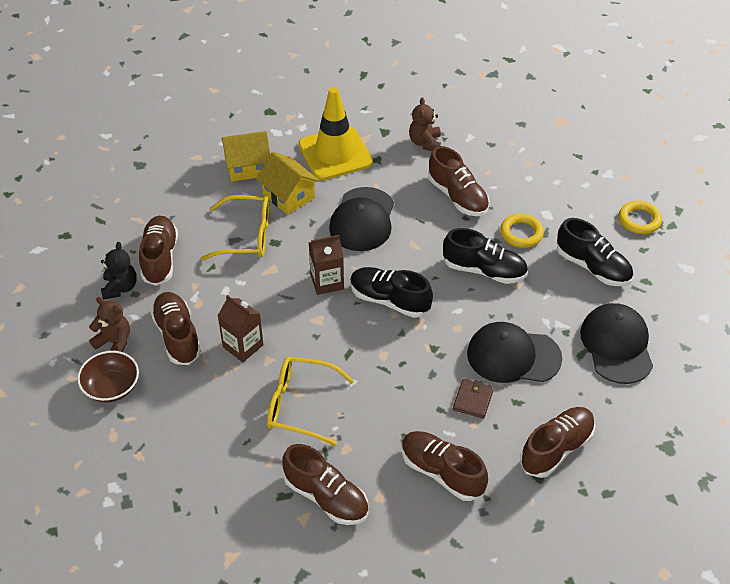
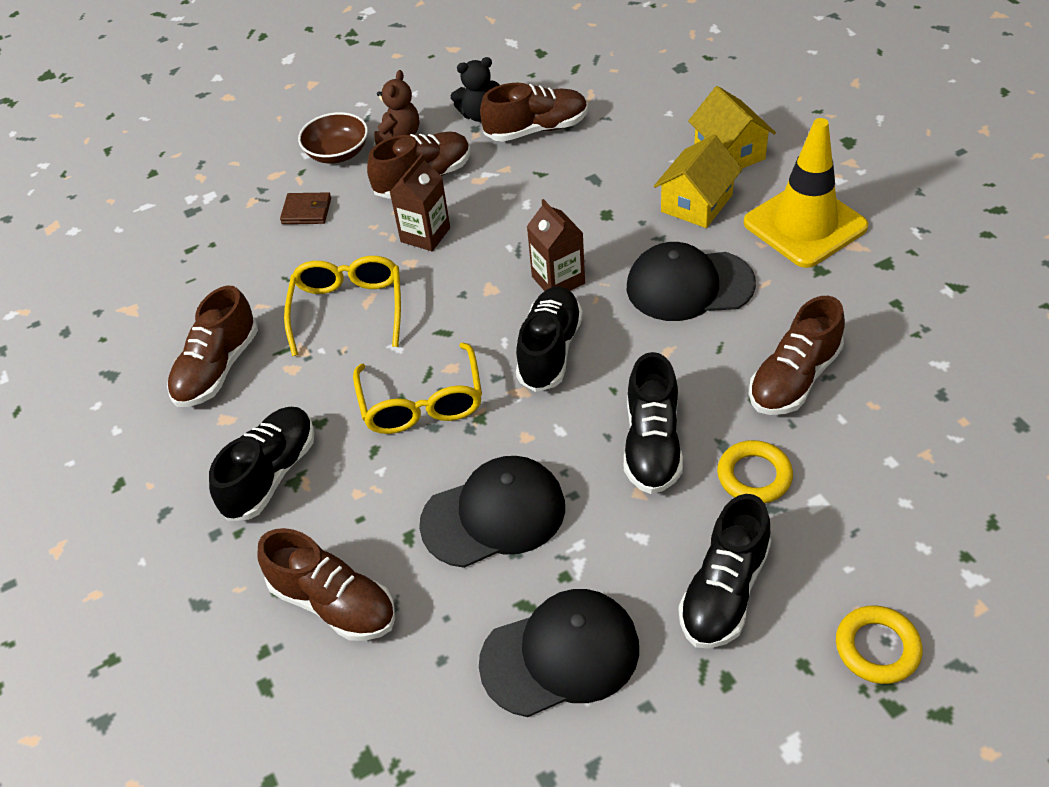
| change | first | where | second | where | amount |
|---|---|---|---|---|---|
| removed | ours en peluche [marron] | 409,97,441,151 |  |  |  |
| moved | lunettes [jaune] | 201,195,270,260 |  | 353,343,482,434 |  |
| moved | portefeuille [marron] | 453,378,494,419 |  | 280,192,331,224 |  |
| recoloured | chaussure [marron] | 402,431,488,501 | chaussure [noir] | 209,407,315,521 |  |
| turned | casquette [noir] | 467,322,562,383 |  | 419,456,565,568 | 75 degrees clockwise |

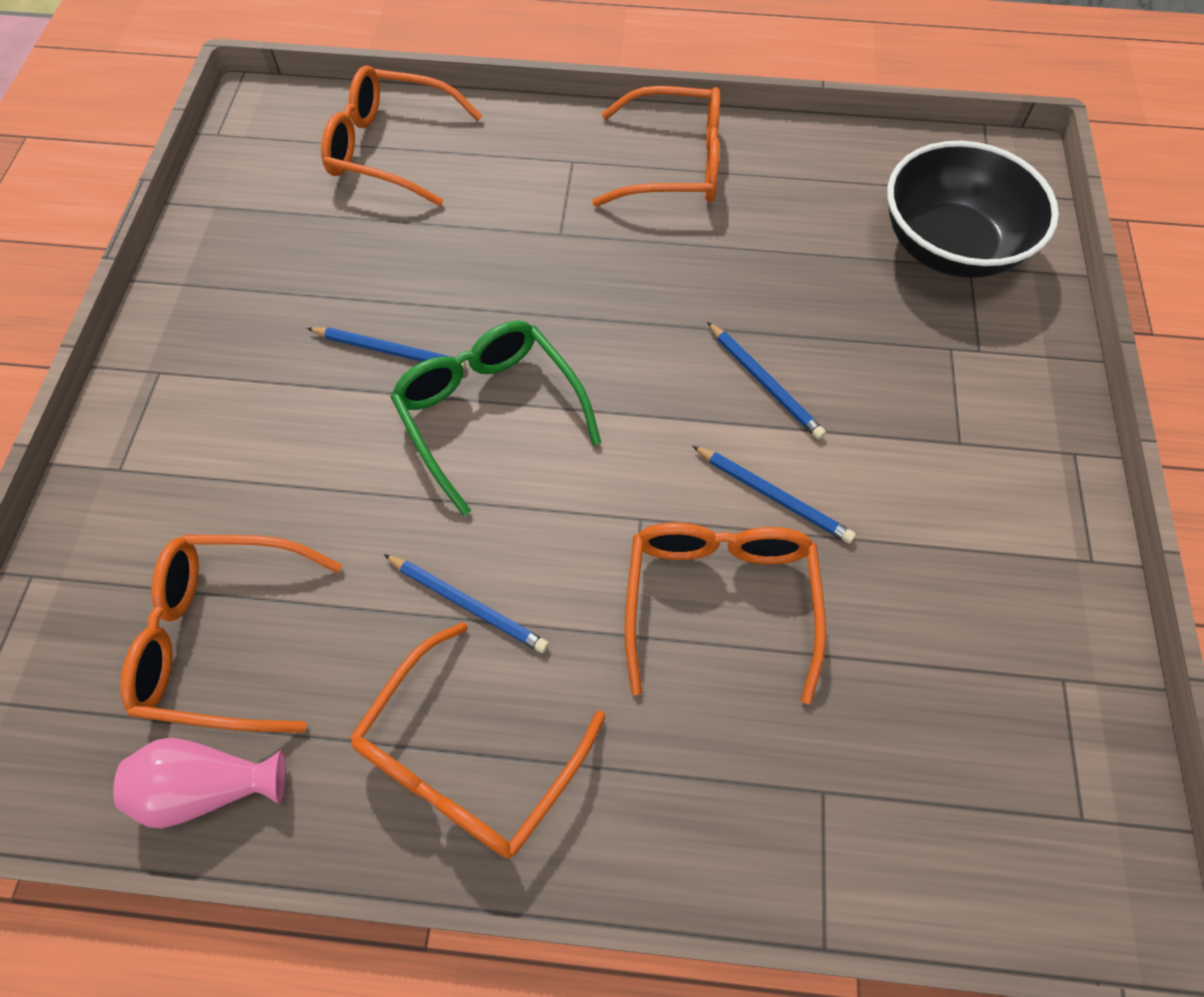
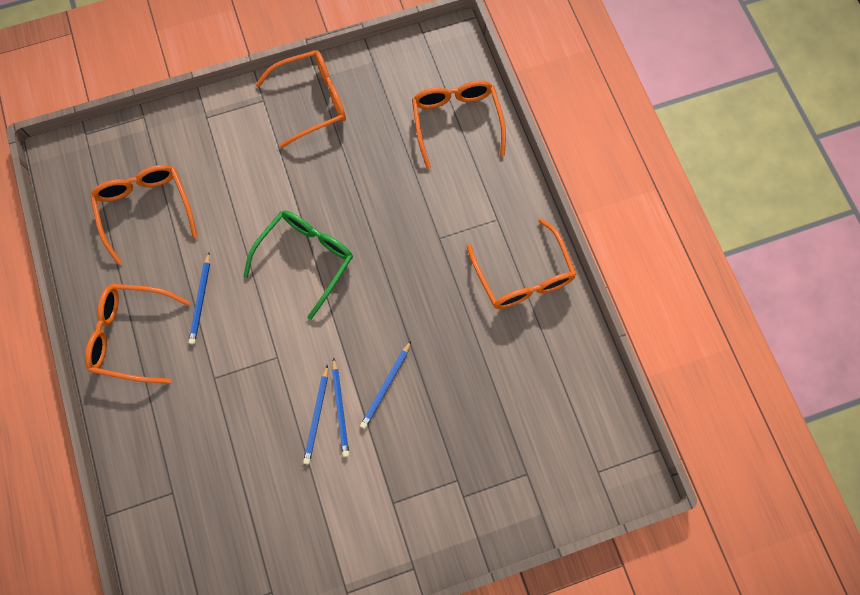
| change | first | where | second | where | amount |
|---|---|---|---|---|---|
| removed | vase [rose] | 113,738,286,828 |  |  |  |
| removed | bol [noir] | 887,141,1059,278 |  |  |  |
| moved | crayon [bleu] | 307,327,466,370 |  | 332,357,349,457 |  |
| moved | lunettes [orange] | 625,523,826,705 |  | 255,50,346,149 |  |

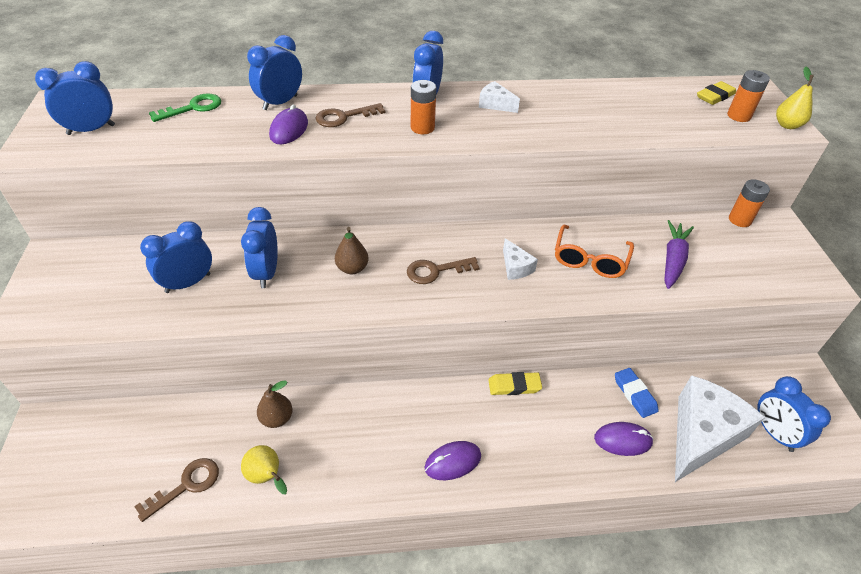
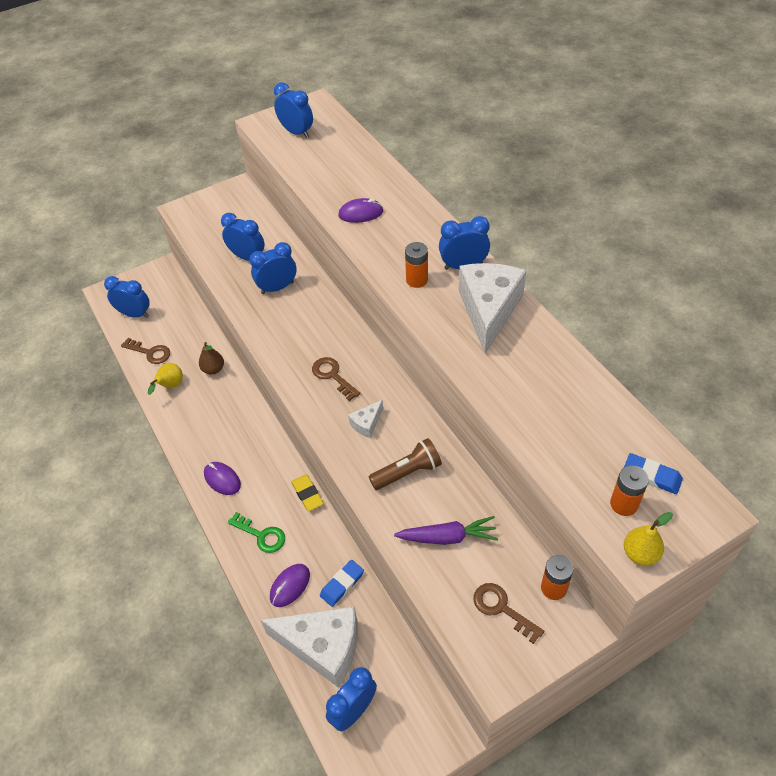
| change | first | where | second | where | amount |
|---|---|---|---|---|---|
| removed | poire [marron] | 335,227,369,274 |  |  |  |
| moved | clé [vert] | 149,94,221,122 |  | 228,512,285,553 |  |
| moved | réveil [bleu] | 247,35,302,110 |  | 104,276,150,318 |  |
| moved | clé [marron] | 315,103,385,127 |  | 473,583,544,644 |  |
| replaced | lunettes [orange] | 555,225,634,278 | lampe de poche [marron] | 369,438,442,490 |  |
| recoloured | gomme [jaune] | 697,81,736,105 | gomme [bleu] | 624,453,683,494 |  |
| turned | souris [violet] | 594,422,654,456 |  | 270,564,310,607 | 60 degrees clockwise |
| resized | fromage [blanc] | 479,81,520,113 |  | 459,263,526,354 | x2.27 |

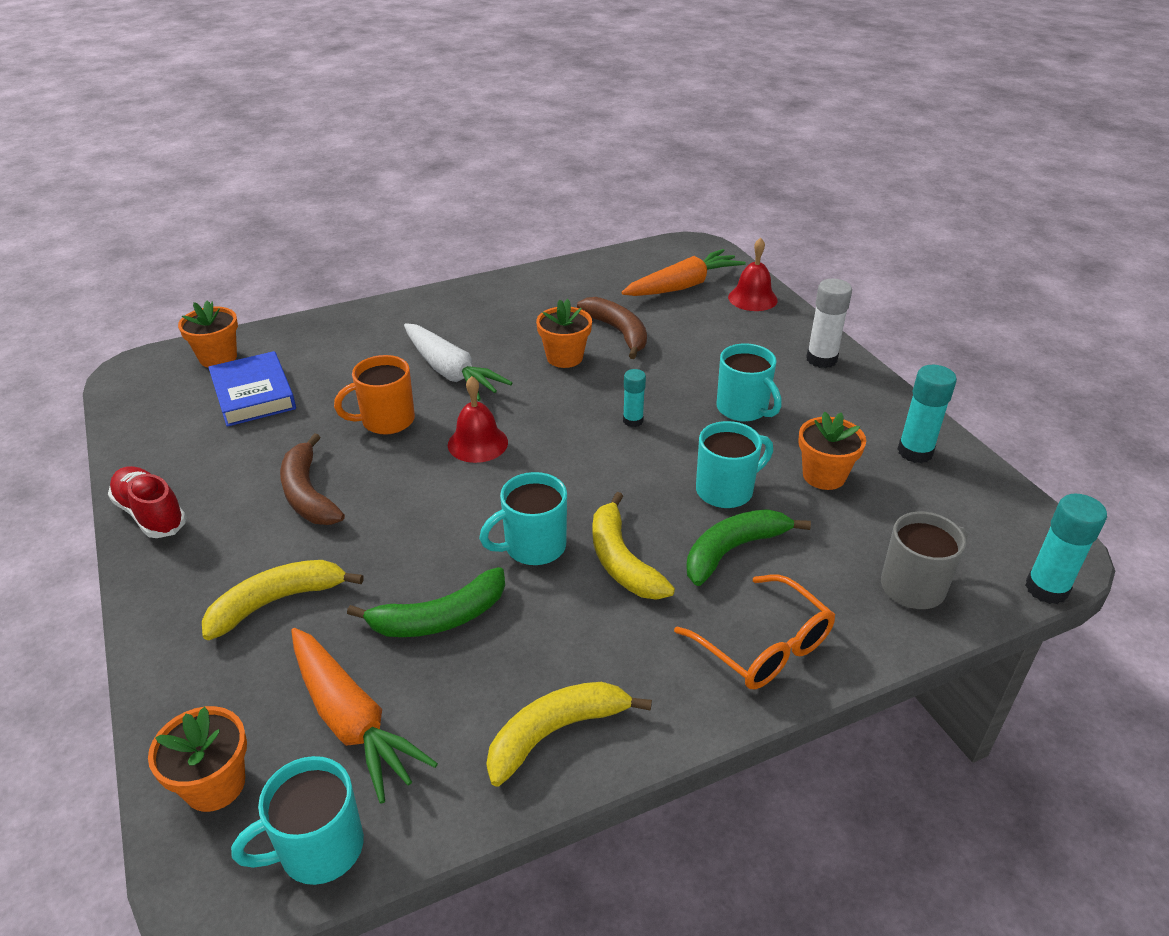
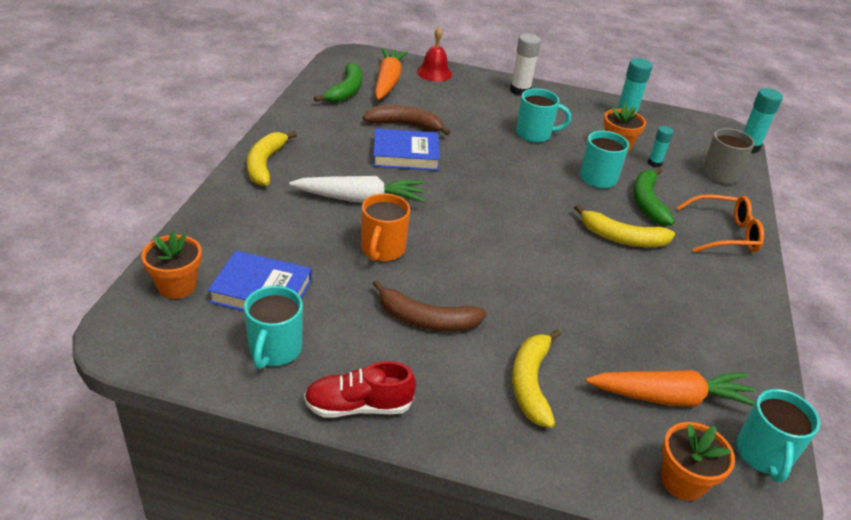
| change | first | where | second | where | amount |
|---|---|---|---|---|---|
| removed | cloche [rouge] | 448,376,508,463 |  |  |  |
| moved | banane [vert] | 347,567,505,637 |  | 314,63,362,103 |  |
| moved | tasse [turquoise] | 479,472,567,565 |  | 244,286,303,369 |  |
| moved | banane [jaune] | 486,682,652,786 |  | 247,131,297,186 |  |
| moved | bâton de colle [turquoise] | 623,369,646,427 |  | 648,126,673,168 |  |
| replaced | pot de fleurs [orange] | 536,299,592,368 | livre [bleu] | 373,129,440,171 |  |

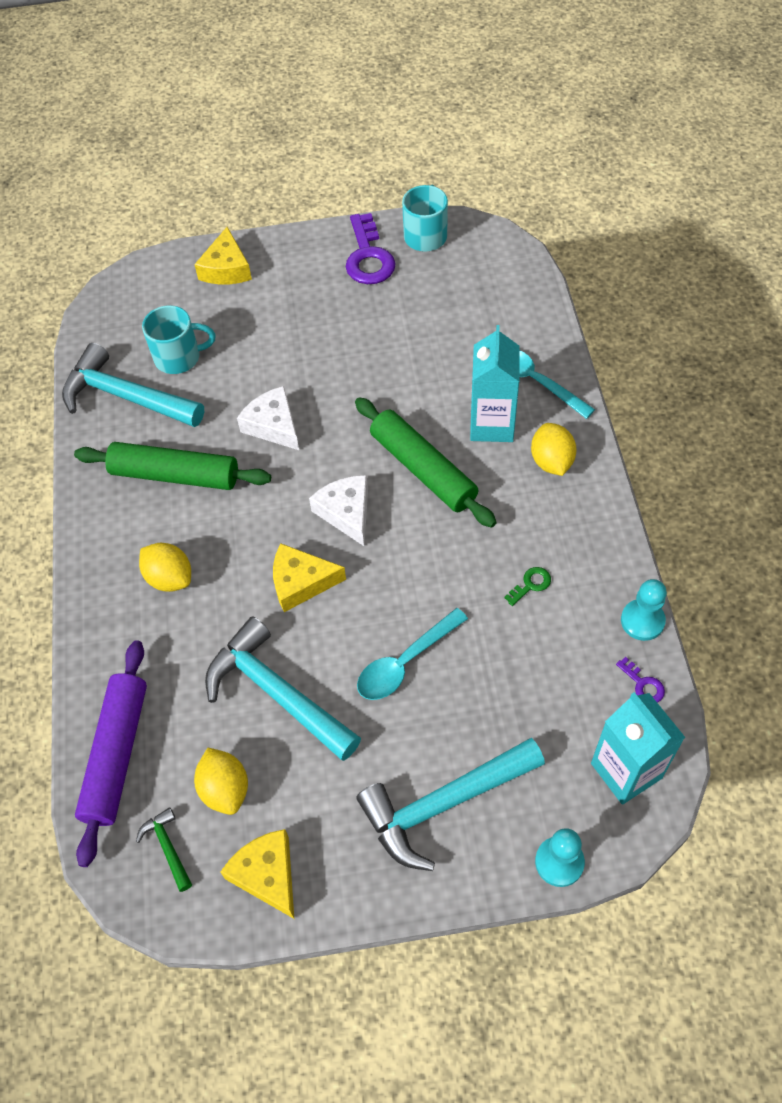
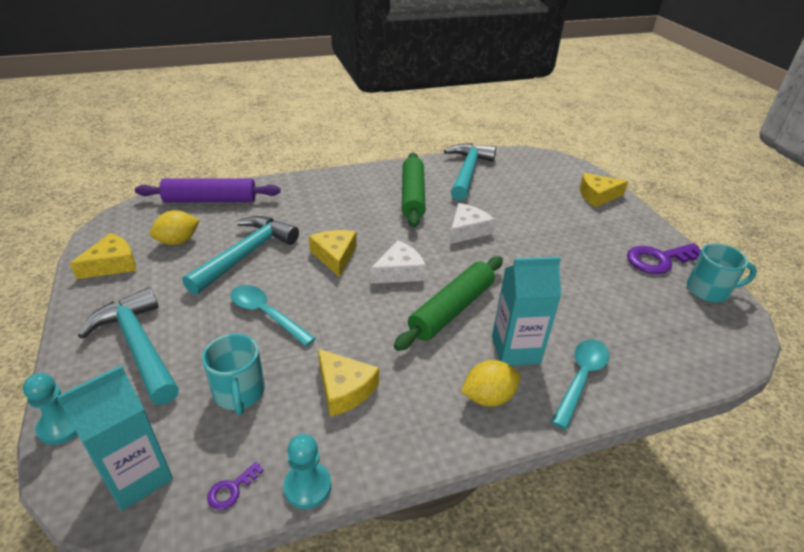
| change | first | where | second | where | amount |
|---|---|---|---|---|---|
| removed | marteau [vert] | 136,807,192,892 |  |  |  |
| removed | citron [jaune] | 139,543,191,592 |  |  |  |
| moved | tasse [turquoise] | 142,305,216,374 |  | 202,334,265,415 |  |
| replaced | clé [vert] | 504,567,551,606 | fromage [jaune] | 318,349,379,417 |  |

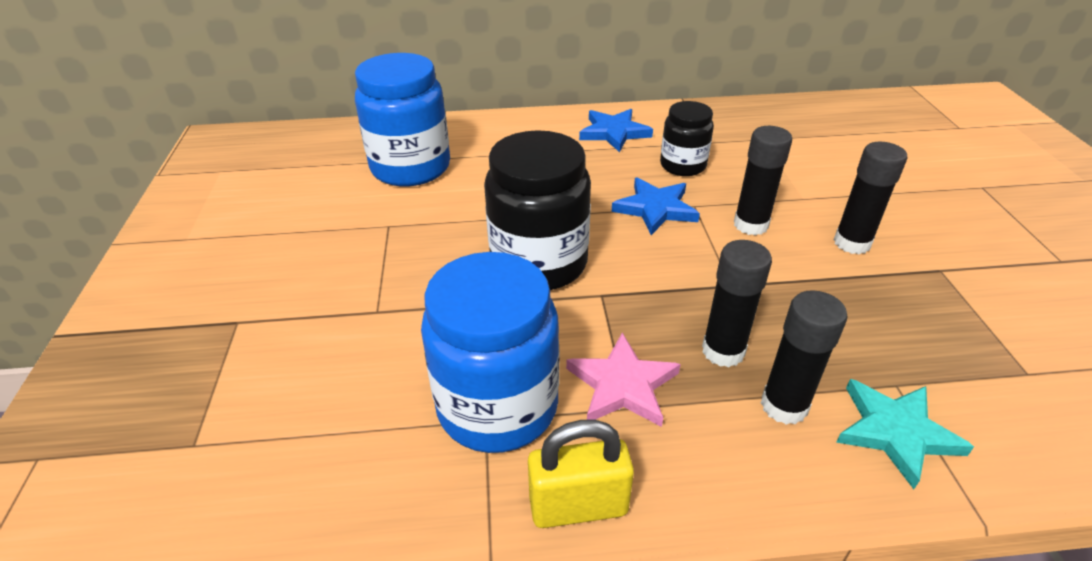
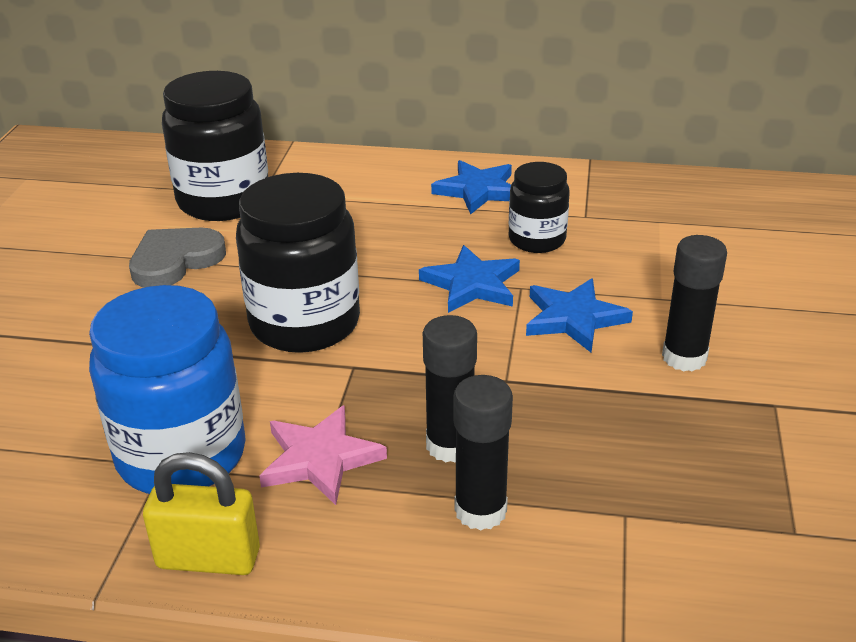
| change | first | where | second | where | amount |
|---|---|---|---|---|---|
| removed | étoile [turquoise] | 836,379,974,489 |  |  |  |
| added |  |  | cœur [gris] | 129,227,226,288 |  |
| replaced | bâton de colle [noir] | 734,126,792,236 | étoile [bleu] | 526,278,633,352 |  |
| recoloured | bocal [bleu] | 355,53,450,187 | bocal [noir] | 162,71,268,221 |  |

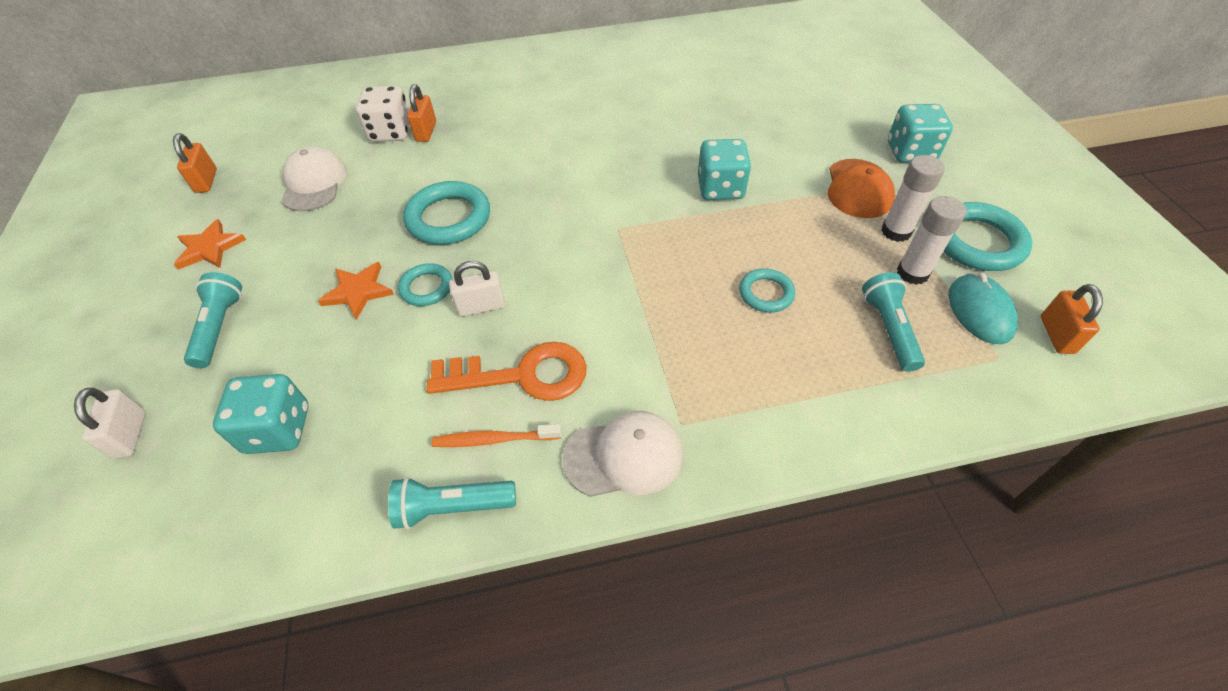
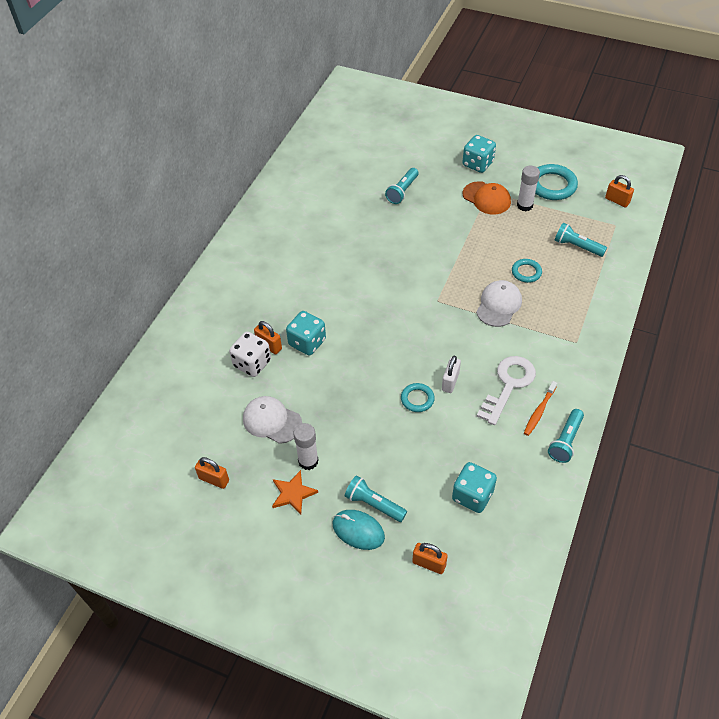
| change | first | where | second | where | amount |
|---|---|---|---|---|---|
| removed | étoile [orange] | 318,262,394,320 |  |  |  |
| removed | anneau [turquoise] | 403,181,490,245 |  |  |  |
| added |  |  | lampe de poche [turquoise] | 385,168,418,204 |  |
| moved | casquette [blanc] | 563,411,683,497 |  | 476,280,522,327 |  |
| moved | dé [turquoise] | 698,139,751,200 |  | 286,311,326,355 |  |
| moved | bâton de colle [blanc] | 897,196,967,285 |  | 293,423,318,470 |  |
| moved | souris [turquoise] | 949,273,1018,344 |  | 333,510,385,550 |  |
| recoloured | cadenas [blanc] | 74,388,146,459 | cadenas [orange] | 412,543,448,574 |  |
| recoloured | clé [orange] | 426,342,587,401 | clé [blanc] | 477,356,536,425 |  |

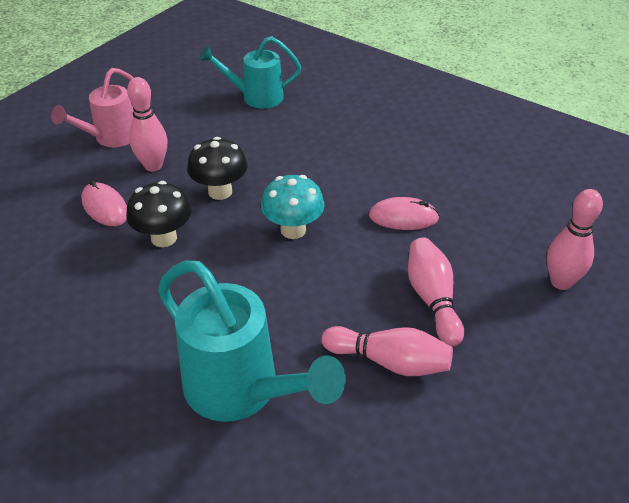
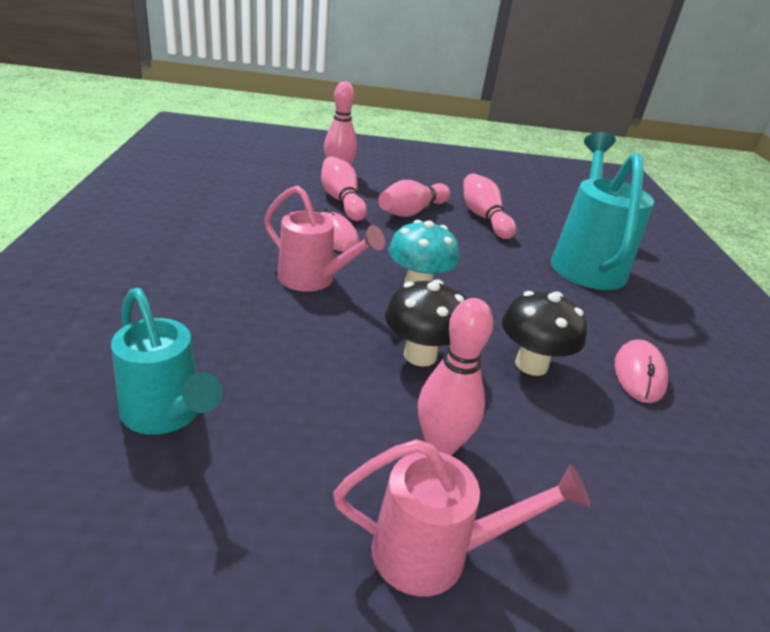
| change | first | where | second | where | amount |
|---|---|---|---|---|---|
| added |  |  | arrosoir [rose] | 264,185,385,292 |  |
| added |  |  | quille [rose] | 321,156,367,221 |  |
| moved | souris [rose] | 81,181,127,226 |  | 615,340,668,403 |  |

